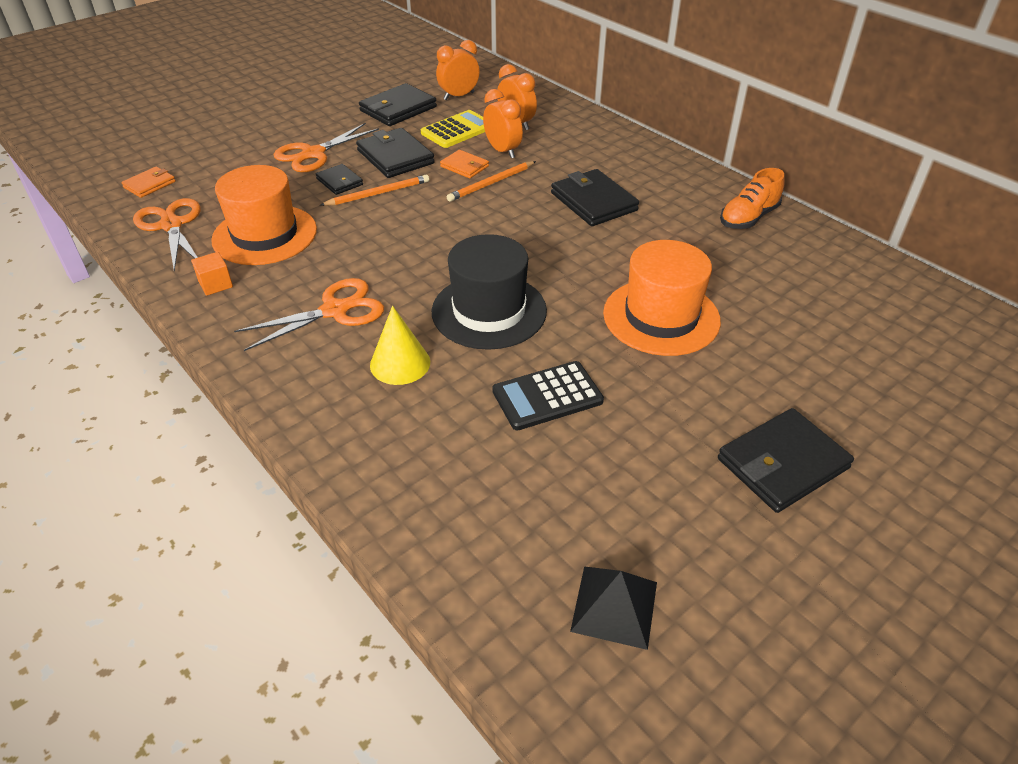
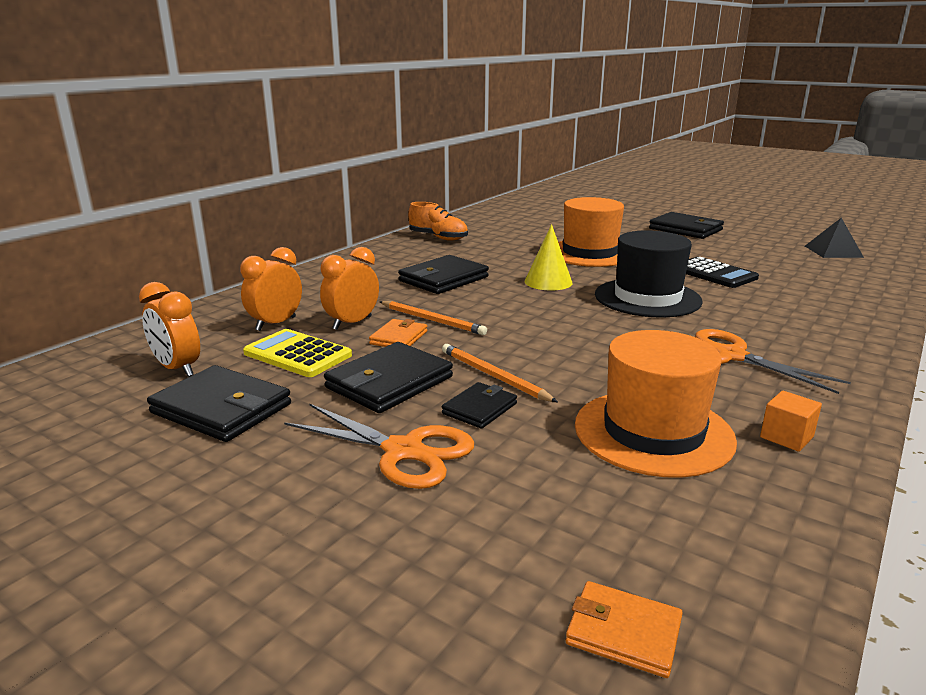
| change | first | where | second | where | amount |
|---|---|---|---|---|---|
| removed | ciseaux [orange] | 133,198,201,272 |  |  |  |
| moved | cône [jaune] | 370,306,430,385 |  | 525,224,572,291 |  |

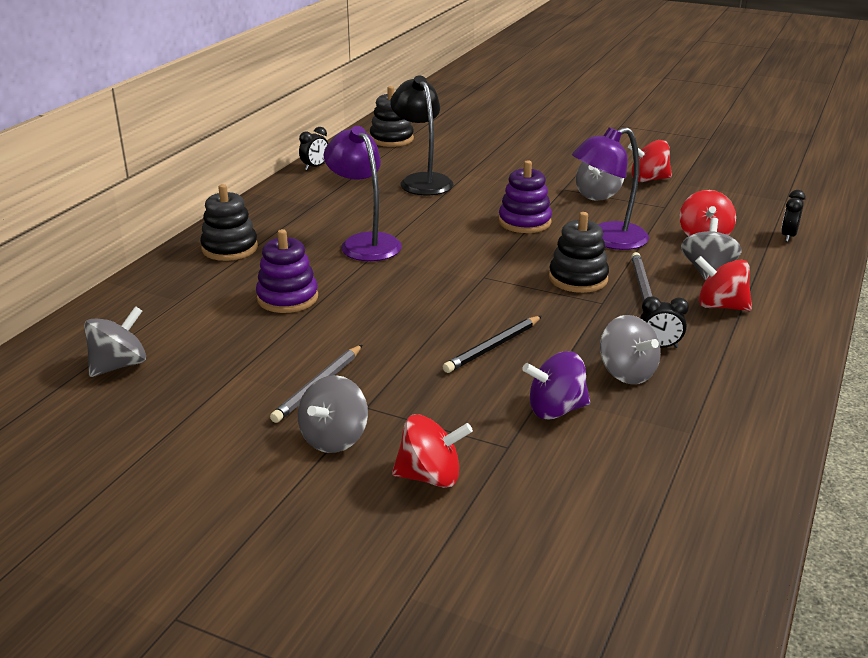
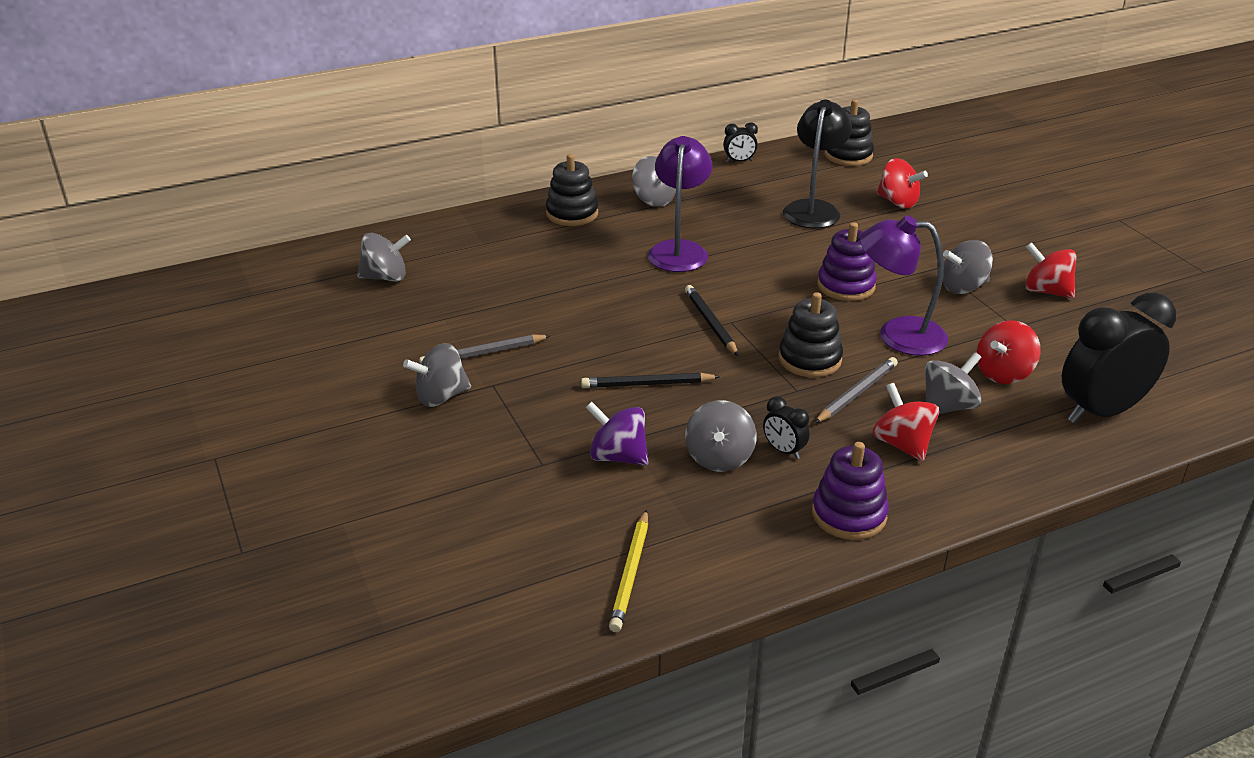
| change | first | where | second | where | amount |
|---|---|---|---|---|---|
| added |  |  | crayon [jaune] | 609,509,648,632 |  |
| added |  |  | toupie [gris] | 632,156,676,207 |  |
| added |  |  | crayon [noir] | 685,285,739,356 |  |
| moved | jouet à empiler [violet] | 256,229,318,313 |  | 812,442,889,540 |  |
| moved | toupie [rouge] | 392,414,473,488 |  | 876,158,928,208 |  |
| resized | réveil [noir] | 781,190,806,242 |  | 1062,293,1176,423 | x2.29 |

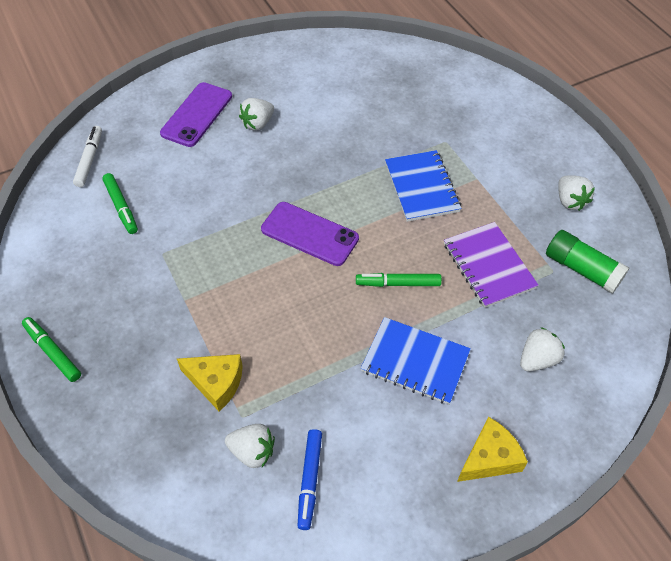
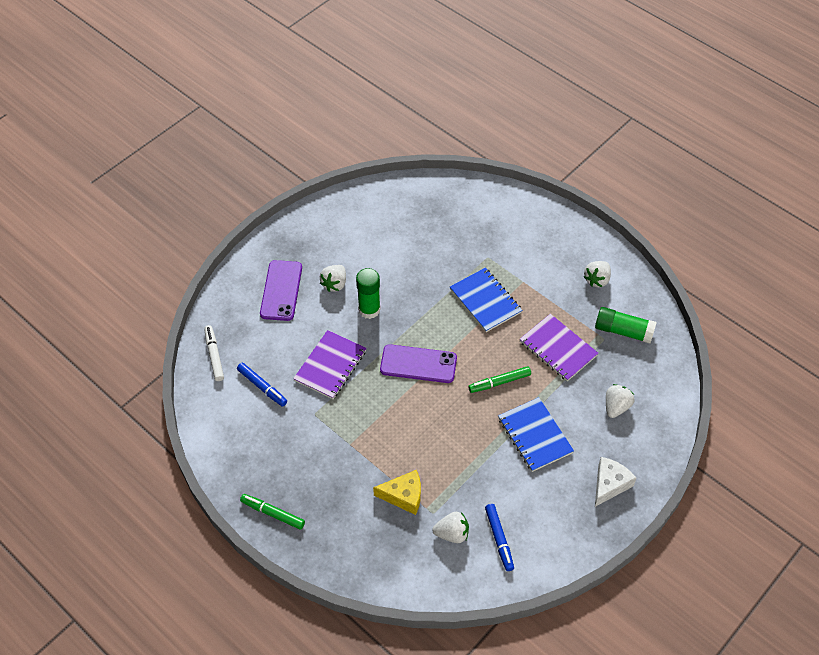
| change | first | where | second | where | amount |
|---|---|---|---|---|---|
| added |  |  | carnet [violet] | 293,330,367,399 |  |
| added |  |  | bâton de colle [vert] | 356,268,380,319 |  |
| recoloured | feutre [vert] | 102,173,138,234 | feutre [bleu] | 237,363,287,407 |  |
| recoloured | fromage [jaune] | 457,417,528,482 | fromage [blanc] | 595,457,637,507 |  |
| turned | carnet [bleu] | 361,317,471,405 |  | 498,397,574,472 | 60 degrees clockwise |
| turned | fraise [blanc] | 558,175,595,211 |  | 584,261,611,287 | 75 degrees clockwise |

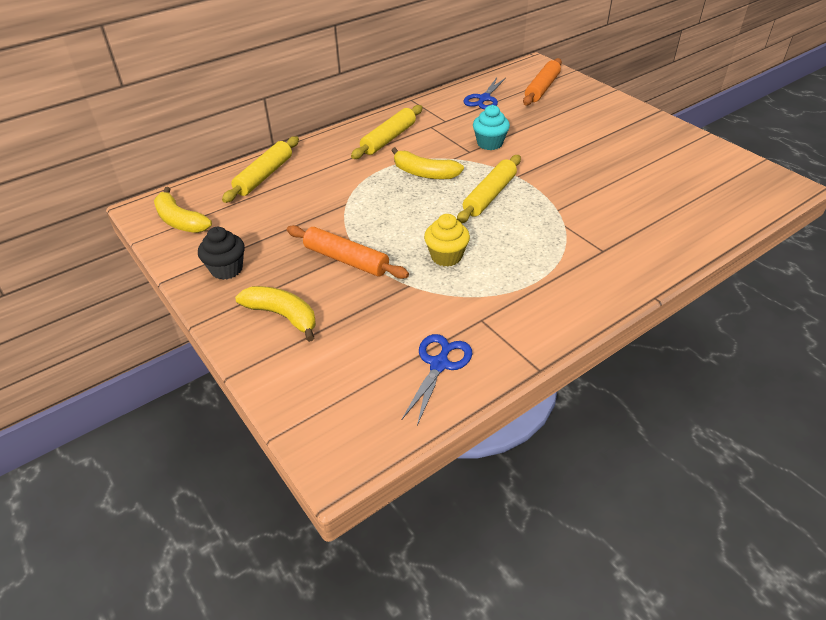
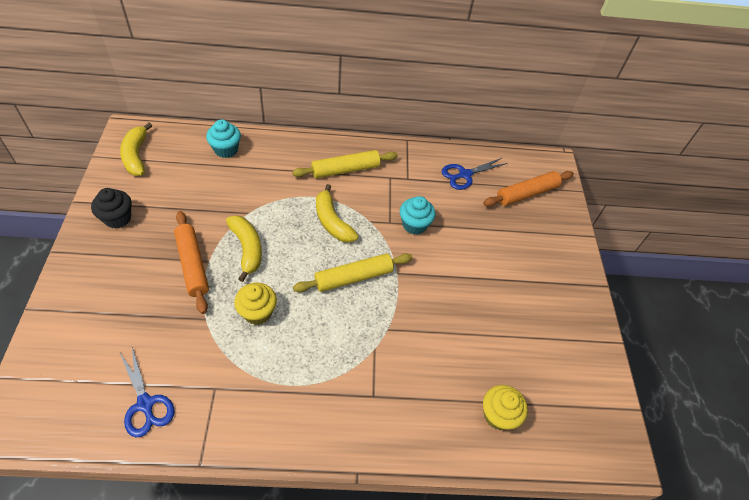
| change | first | where | second | where | amount |
|---|---|---|---|---|---|
| added |  |  | muffin [jaune] | 483,385,528,430 |  |
| moved | banane [jaune] | 235,286,316,342 |  | 226,215,262,282 |  |
| replaced | rouleau à pâtisserie [jaune] | 222,136,299,203 | muffin [turquoise] | 206,119,241,158 |  |
| turned | ciseaux [bleu] | 402,334,472,425 |  | 120,347,175,437 | 90 degrees clockwise |

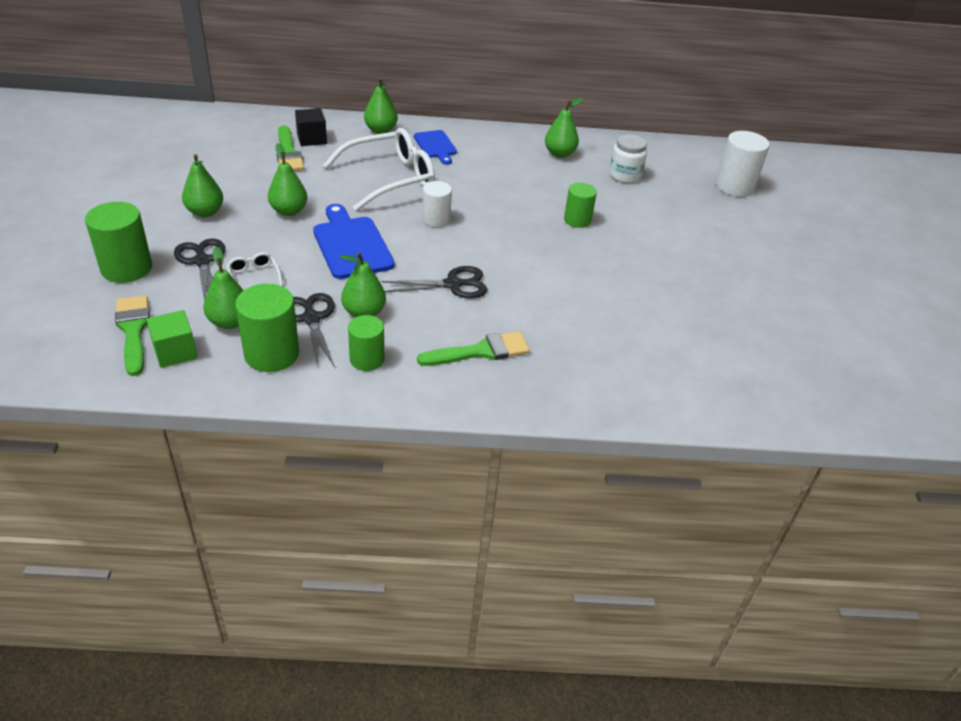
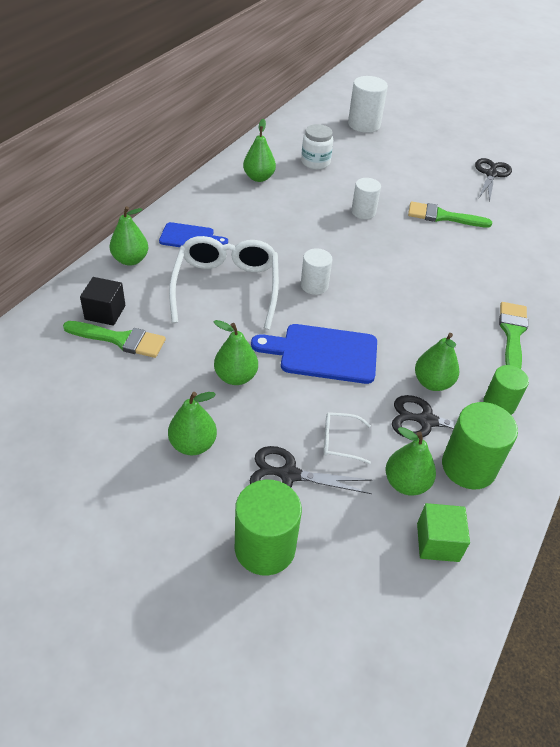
| change | first | where | second | where | amount |
|---|---|---|---|---|---|
| moved | pinceau [vert] | 115,295,150,376 |  | 408,202,492,228 |  |
| moved | ciseaux [noir] | 381,266,487,298 |  | 475,158,512,203 |  |
| recoloured | cylindre [vert] | 564,182,597,228 | cylindre [blanc] | 351,178,381,219 |  |

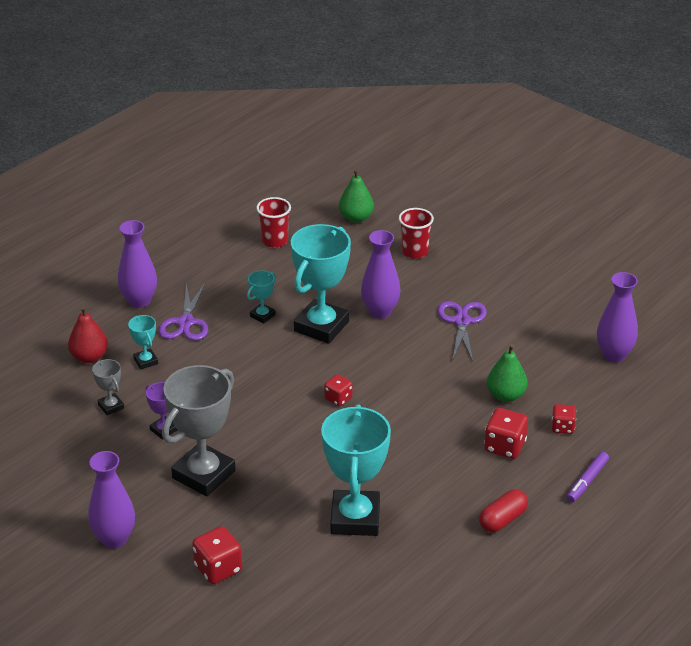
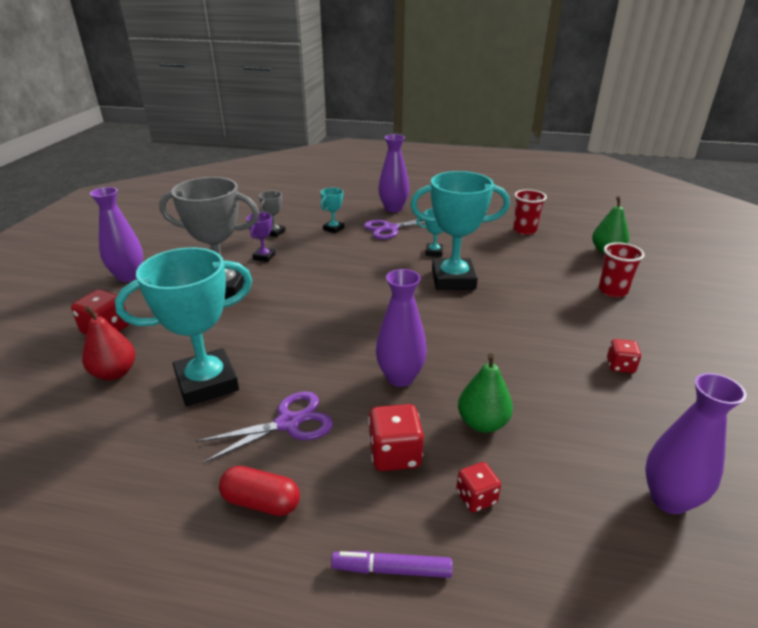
| change | first | where | second | where | amount |
|---|---|---|---|---|---|
| moved | poire [rouge] | 68,306,108,363 |  | 82,306,135,380 |  |
| moved | dé [rouge] | 324,374,353,406 |  | 607,339,641,373 |  |
| moved | vase [violet] | 361,230,400,319 |  | 376,269,427,387 |  |
| moved | ciseaux [violet] | 438,301,487,361 |  | 196,391,333,463 |  |

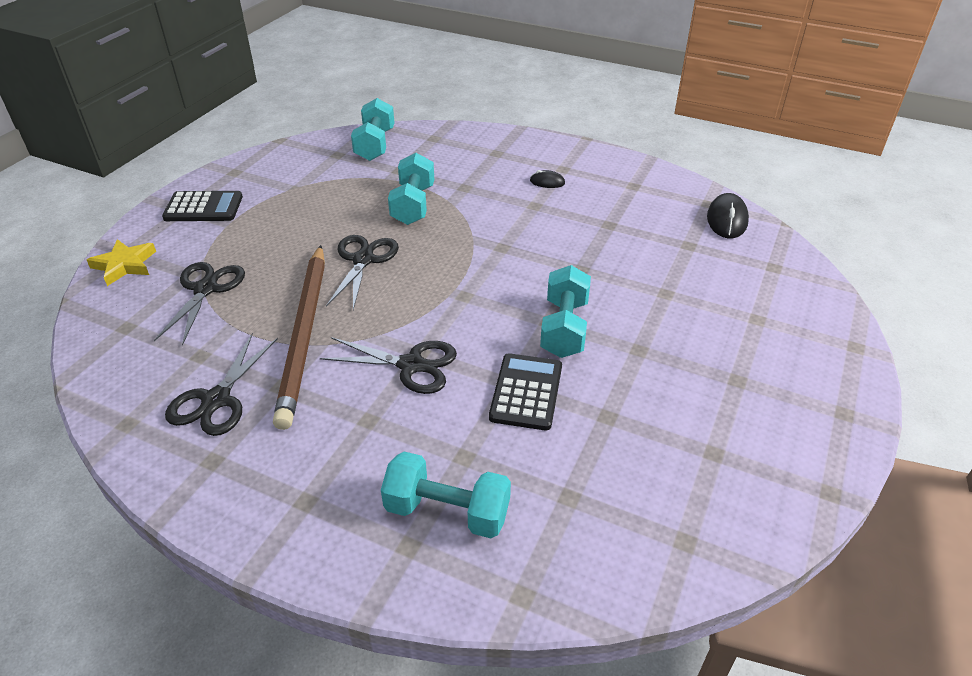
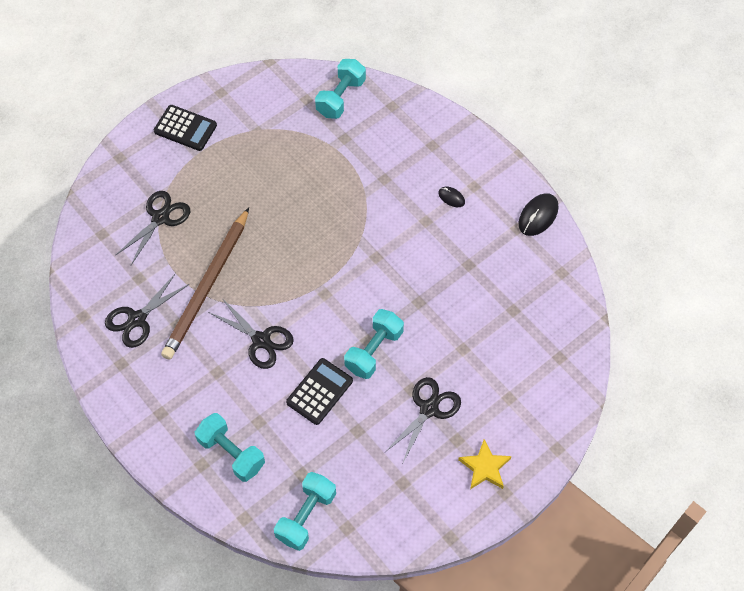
| change | first | where | second | where | amount |
|---|---|---|---|---|---|
| moved | étoile [jaune] | 87,239,156,286 |  | 458,439,512,489 |  |
| moved | ciseaux [noir] | 326,235,399,310 |  | 384,377,461,462 |  |
| moved | haltère [turquoise] | 388,153,434,225 |  | 274,472,336,551 |  |
| moved | souris [noir] | 707,193,749,238 |  | 518,193,558,236 |  |

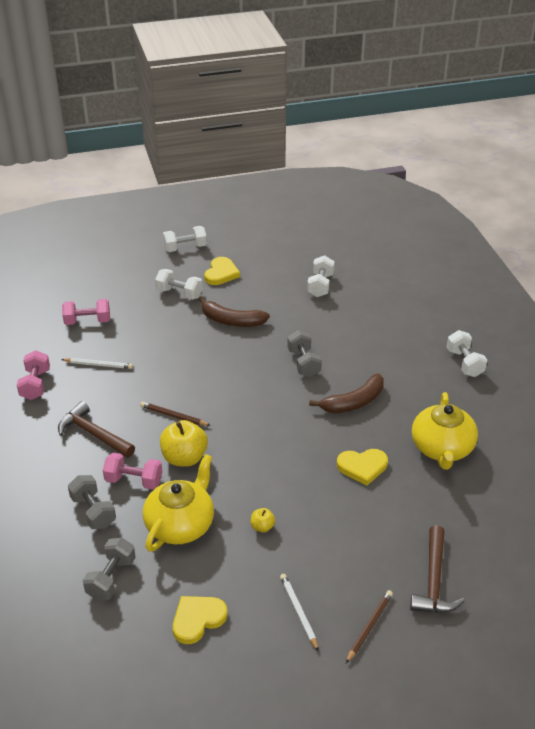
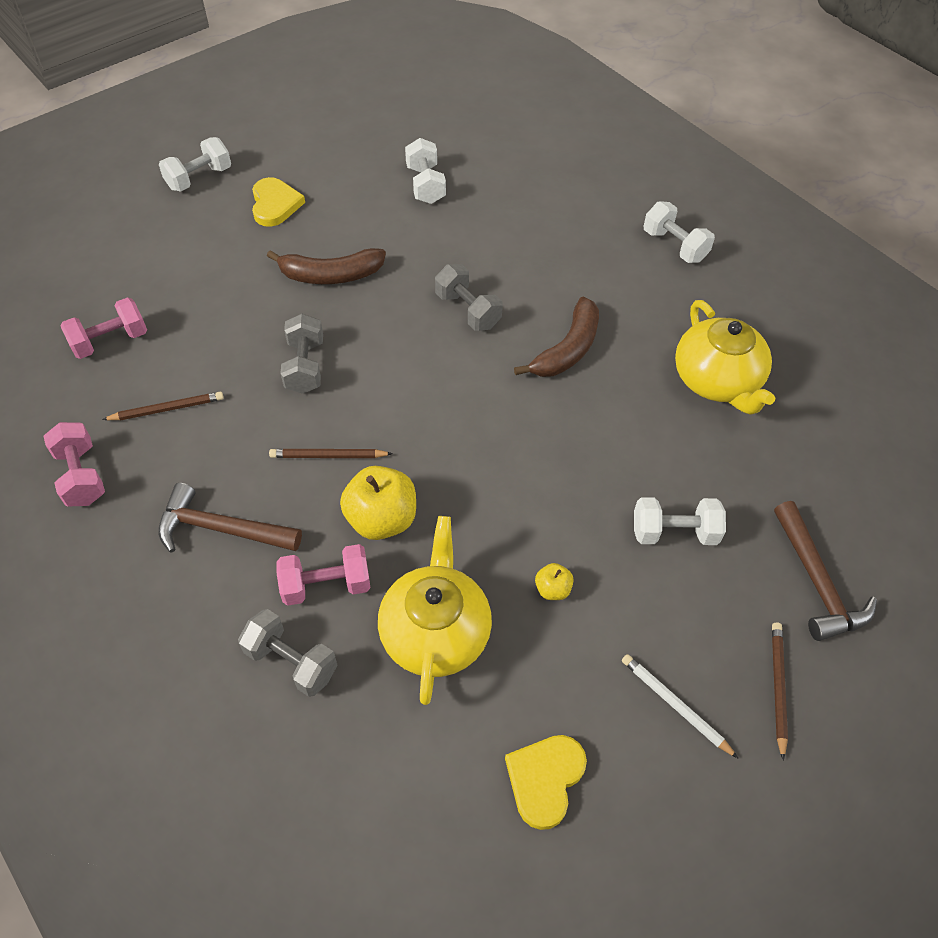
| change | first | where | second | where | amount |
|---|---|---|---|---|---|
| removed | cœur [jaune] | 337,449,388,485 |  |  |  |
| moved | haltère [gris] | 83,538,136,600 |  | 280,314,323,394 |  |
| moved | haltère [blanc] | 155,269,203,300 |  | 634,497,726,545 |  |
| recoloured | crayon [blanc] | 61,358,133,369 | crayon [marron] | 102,392,224,421 |  |

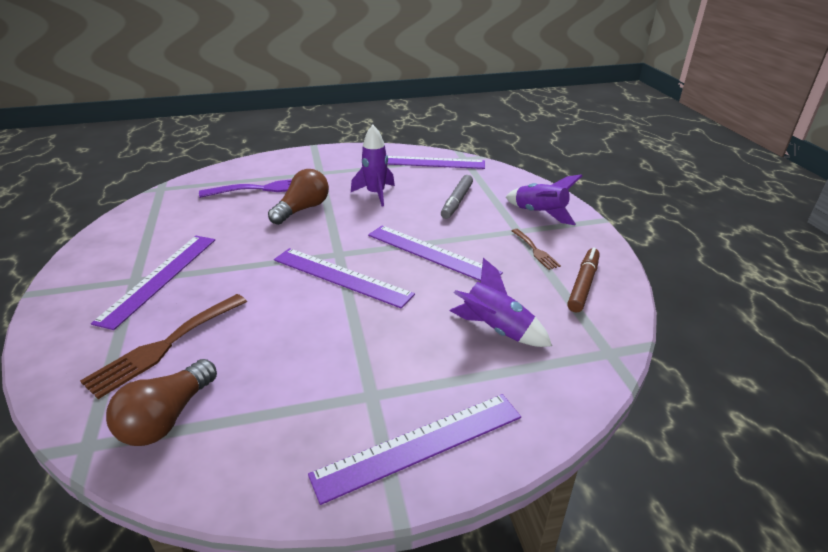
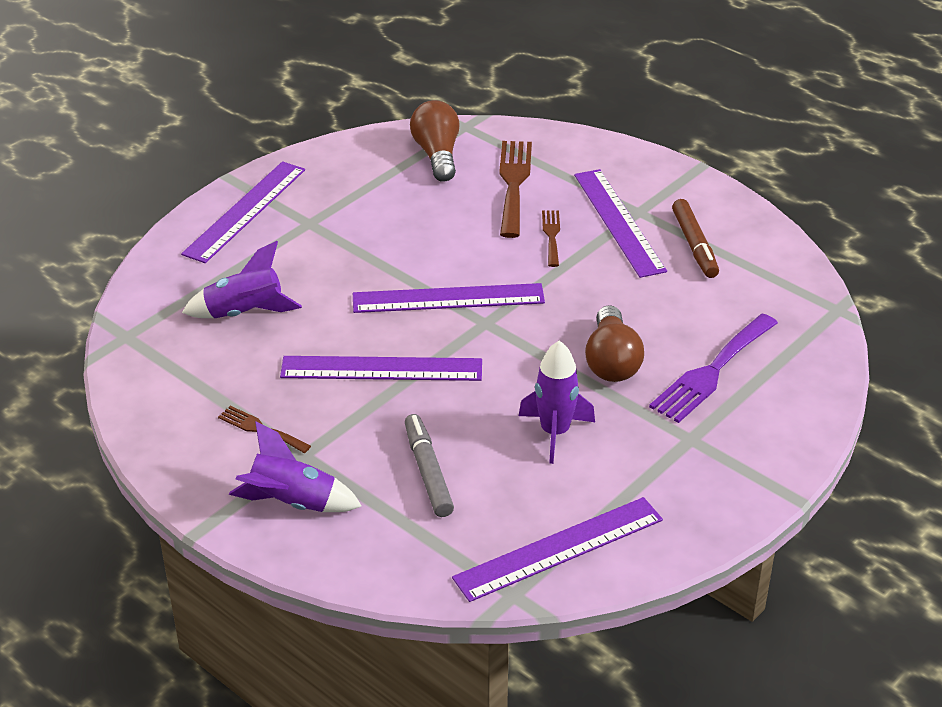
| change | first | where | second | where | amount |
|---|---|---|---|---|---|
| added |  |  | fourchette [marron] | 542,211,560,267 |  |
| moved | feutre [marron] | 567,247,600,313 |  | 672,199,719,278 |  |

